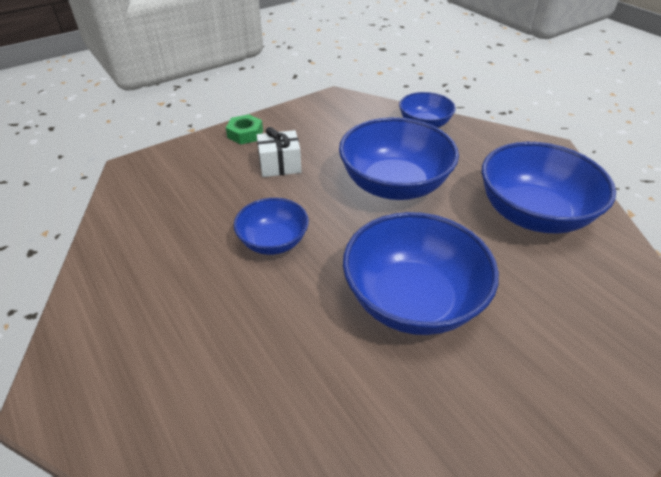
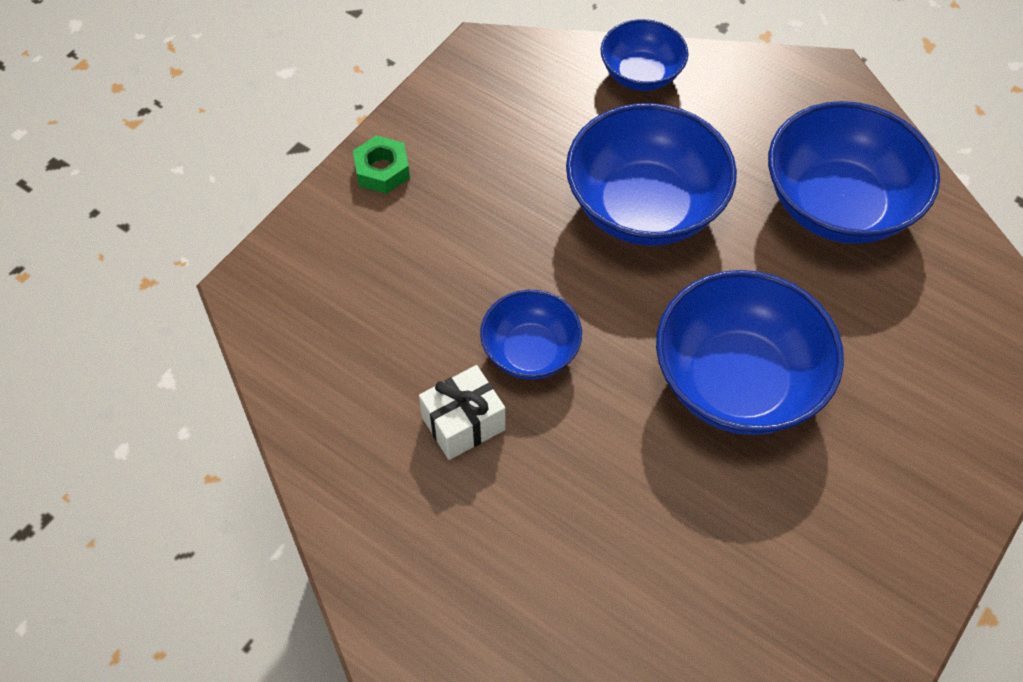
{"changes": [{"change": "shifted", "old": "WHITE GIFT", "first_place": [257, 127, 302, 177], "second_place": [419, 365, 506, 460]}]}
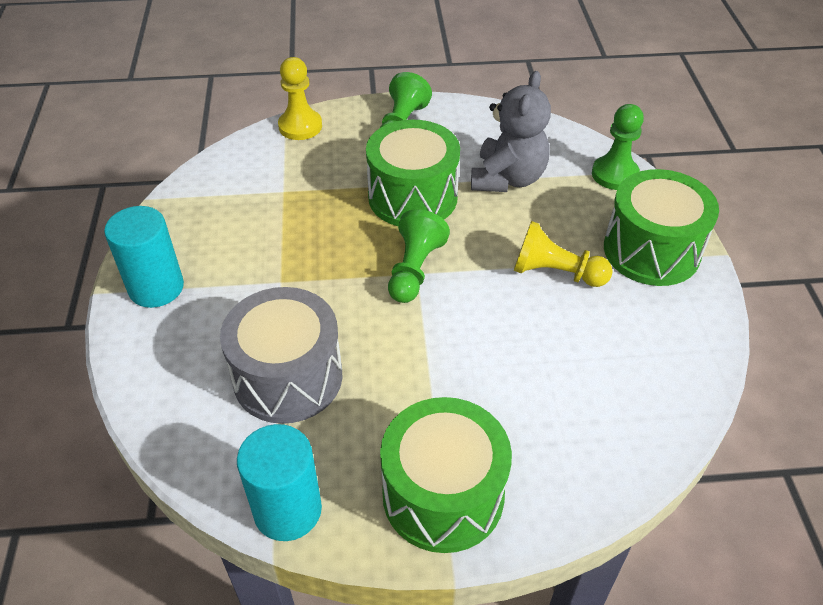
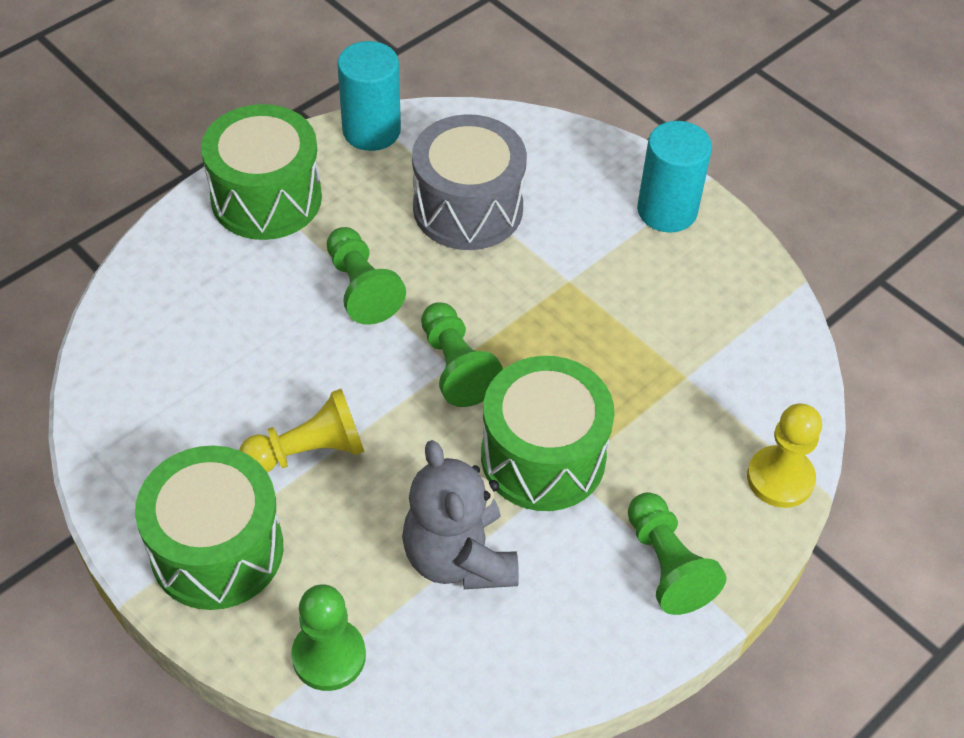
{"changes": [{"change": "new", "new": "GREEN PAWN", "second_place": [327, 227, 406, 325]}]}
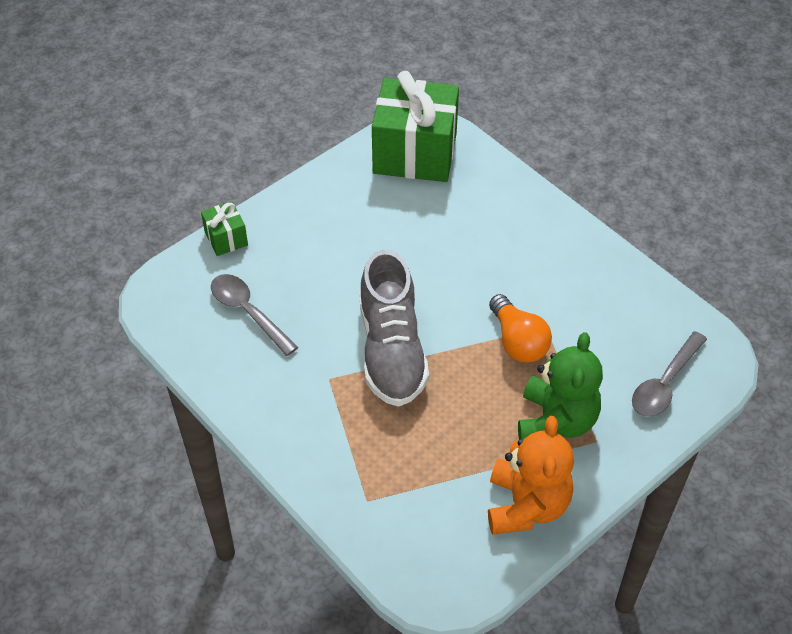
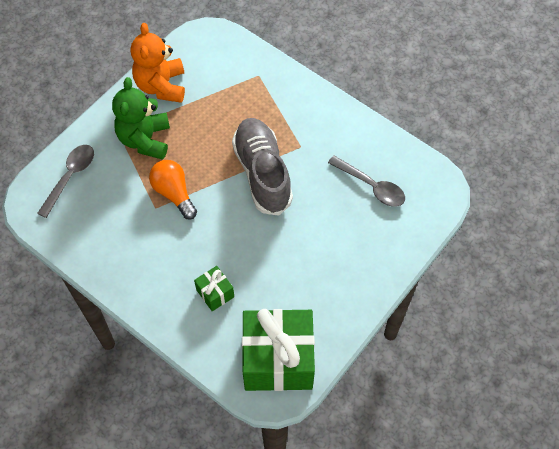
{"changes": [{"change": "shifted", "old": "GREEN GIFT", "first_place": [201, 201, 248, 256], "second_place": [194, 266, 234, 311]}]}
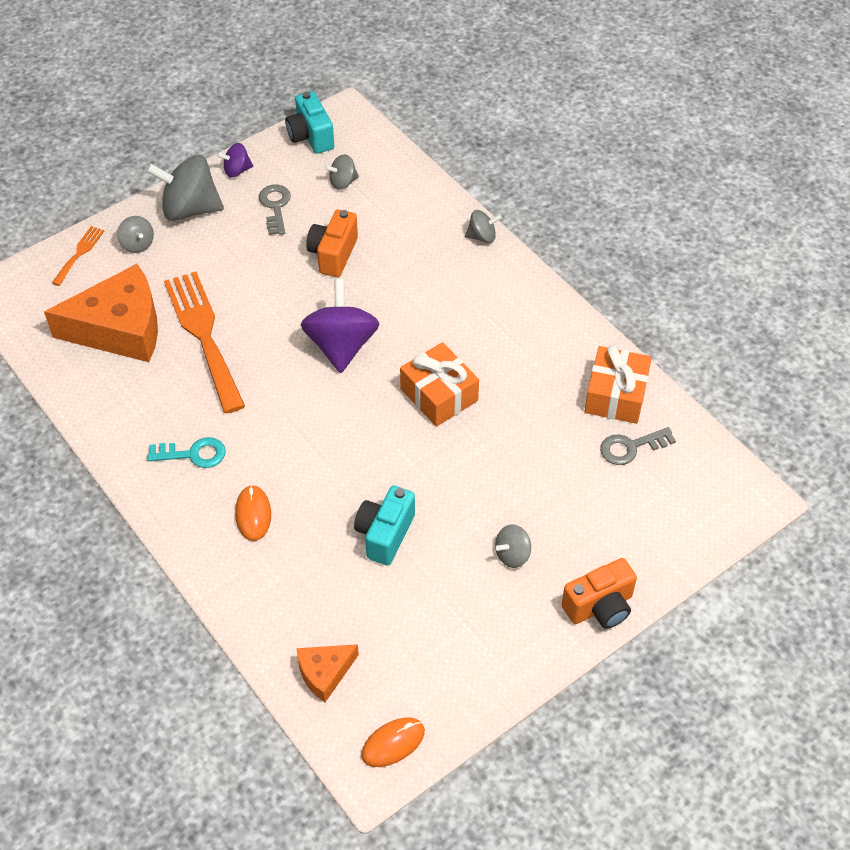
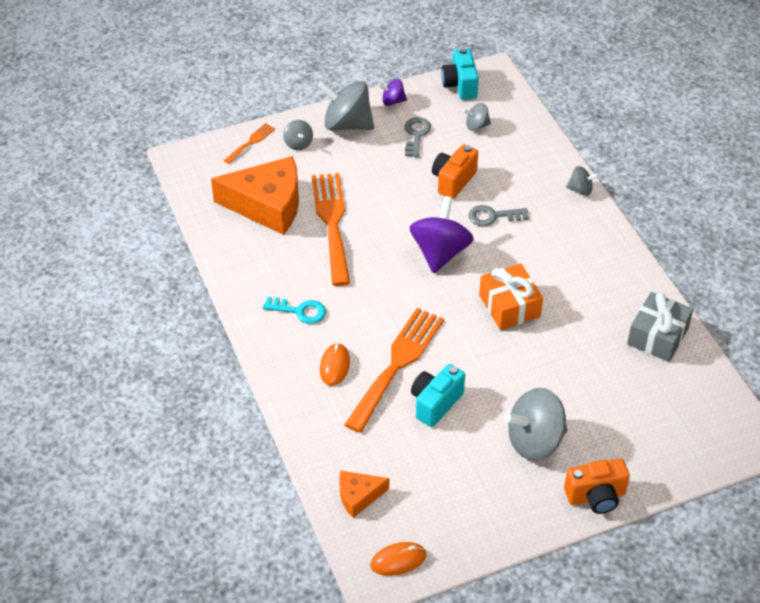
{"changes": [{"change": "scaled", "old": "GREY SPINNING TOP", "first_place": [495, 525, 531, 568], "second_place": [504, 388, 568, 461], "factor": 2.0}, {"change": "repainted", "old": "ORANGE GIFT", "new": "GREY GIFT", "first_place": [584, 345, 652, 424], "second_place": [627, 292, 693, 362]}, {"change": "shifted", "old": "GREY KEY", "first_place": [600, 427, 676, 465], "second_place": [469, 205, 528, 226]}, {"change": "new", "new": "ORANGE FORK", "second_place": [344, 308, 444, 433]}]}
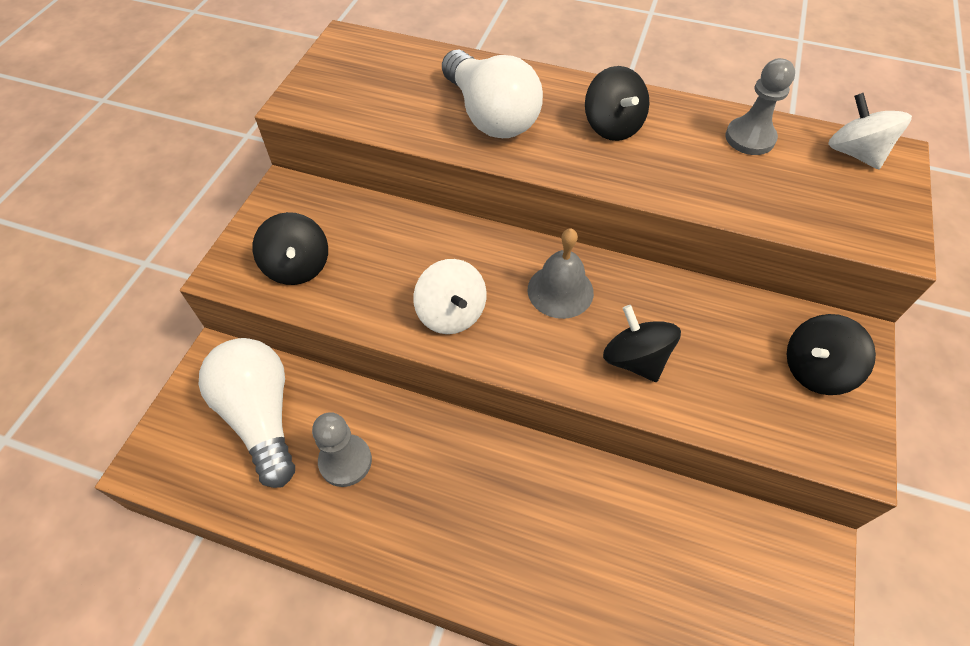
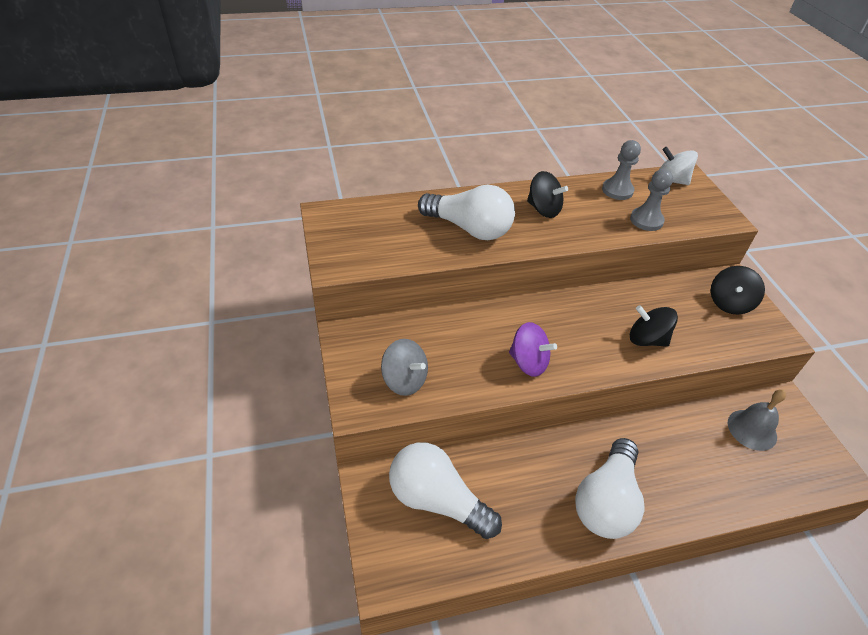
{"changes": [{"change": "repainted", "old": "BLACK SPINNING TOP", "new": "GREY SPINNING TOP", "first_place": [253, 212, 328, 285], "second_place": [381, 339, 428, 396]}, {"change": "shifted", "old": "GREY PAWN", "first_place": [312, 412, 372, 487], "second_place": [630, 169, 673, 231]}, {"change": "repainted", "old": "WHITE SPINNING TOP", "new": "PURPLE SPINNING TOP", "first_place": [413, 259, 487, 334], "second_place": [509, 322, 557, 377]}, {"change": "shifted", "old": "GREY BELL", "first_place": [528, 228, 594, 319], "second_place": [728, 389, 786, 451]}, {"change": "new", "new": "WHITE LIGHT BULB", "second_place": [575, 438, 644, 539]}]}
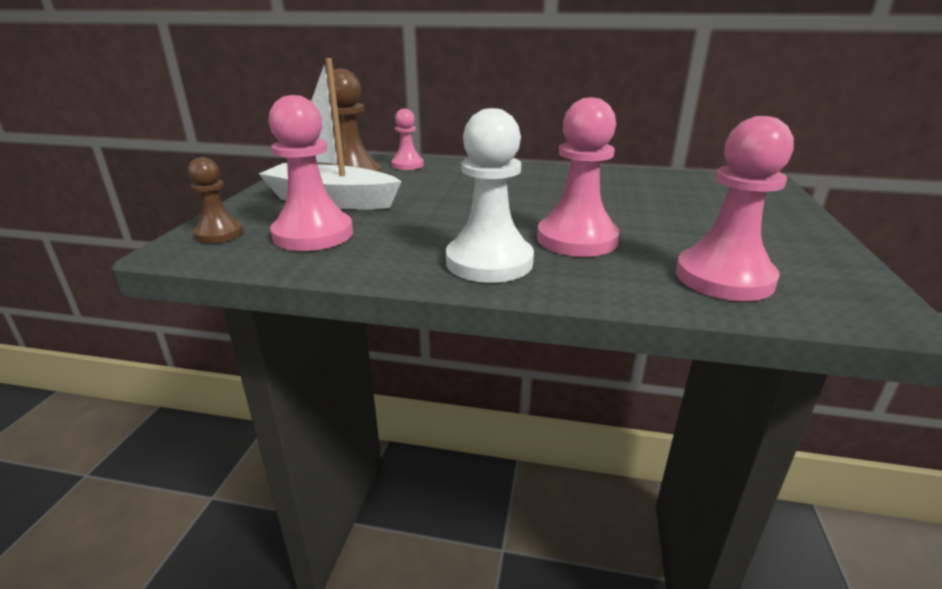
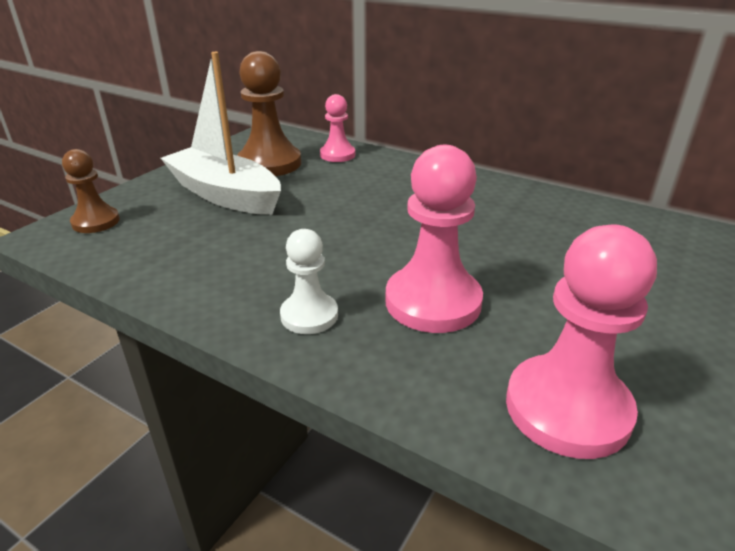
{"changes": [{"change": "gone", "old": "PINK PAWN", "first_place": [269, 95, 353, 251]}, {"change": "scaled", "old": "WHITE PAWN", "first_place": [446, 108, 534, 283], "second_place": [280, 229, 338, 334], "factor": 0.58}]}
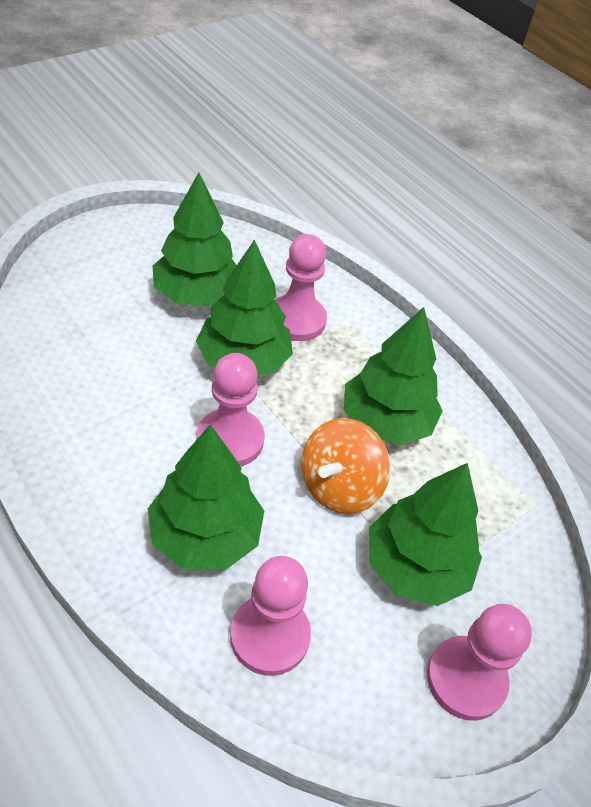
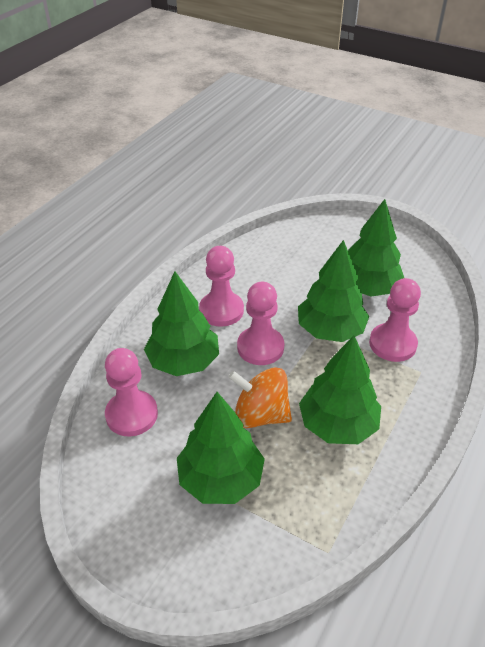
{"changes": [{"change": "shifted", "old": "PINK PAWN", "first_place": [427, 604, 532, 721], "second_place": [199, 246, 244, 327]}]}
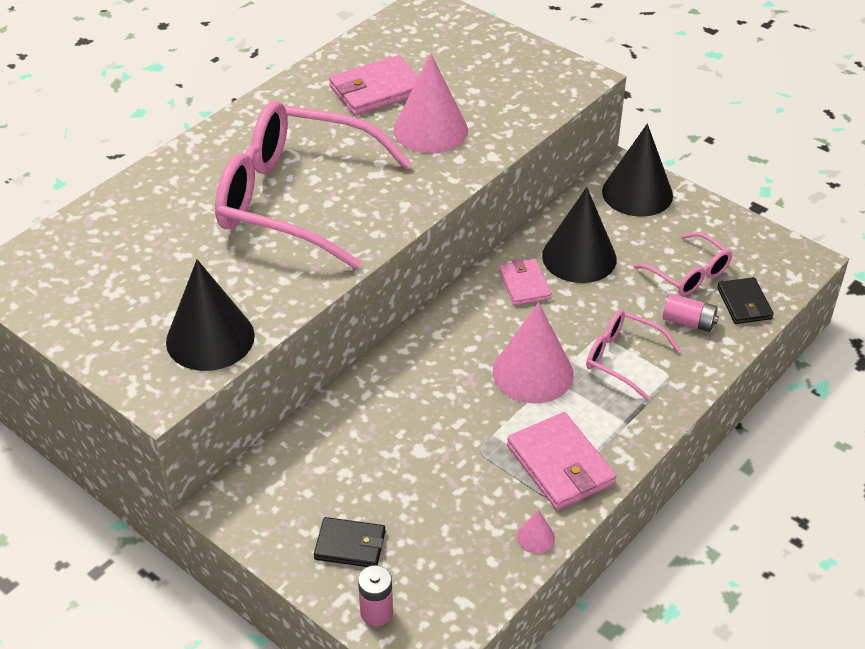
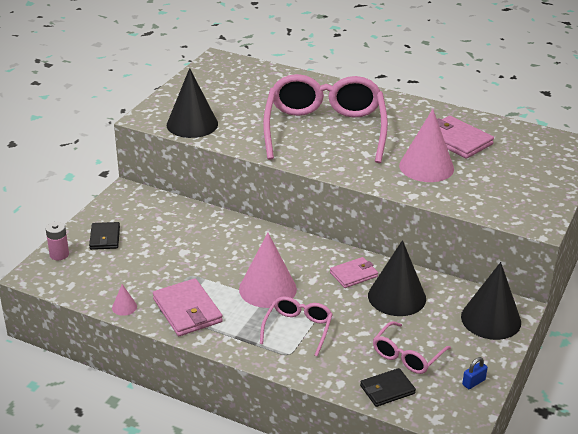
{"changes": [{"change": "rotated", "old": "PINK WALLET", "first_place": [507, 412, 616, 510], "second_place": [153, 278, 223, 336], "degrees": -75}, {"change": "gone", "old": "PINK BATTERY", "first_place": [663, 293, 719, 332]}, {"change": "new", "new": "BLUE PADLOCK", "second_place": [462, 357, 488, 389]}]}
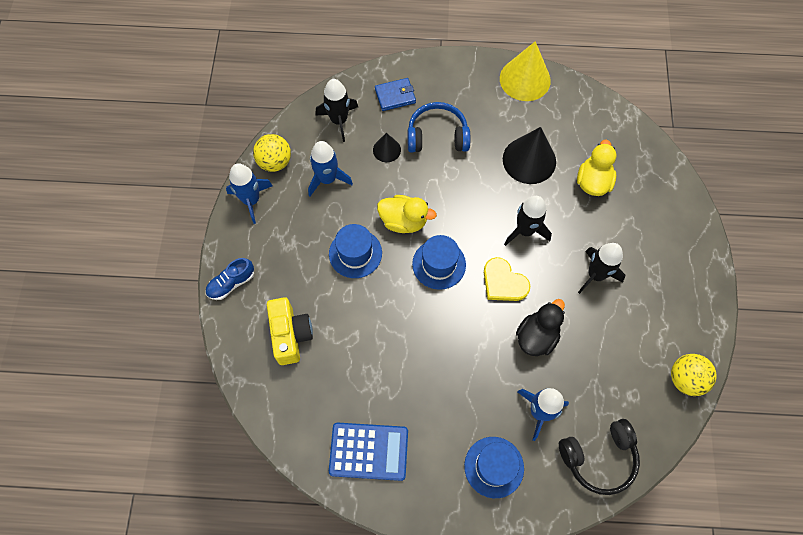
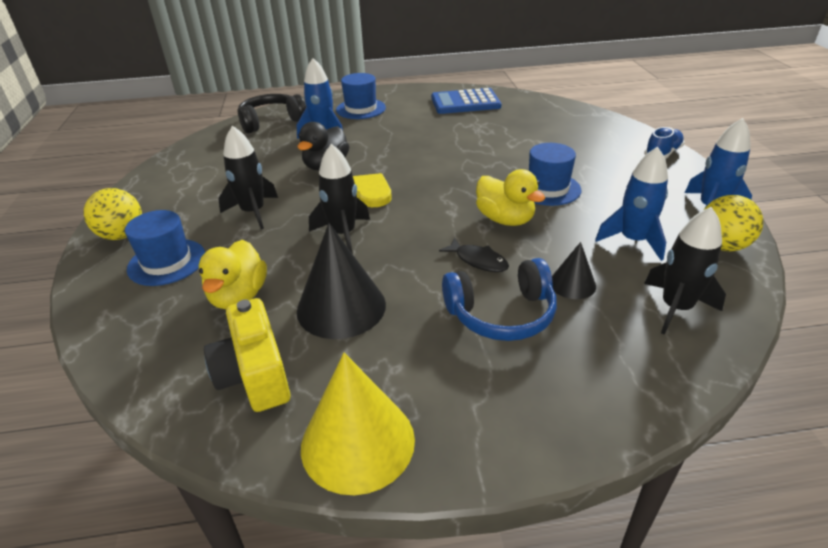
{"changes": [{"change": "shifted", "old": "YELLOW CAMERA", "first_place": [267, 297, 313, 365], "second_place": [204, 298, 291, 412]}, {"change": "gone", "old": "BLUE WALLET", "first_place": [375, 78, 416, 111]}, {"change": "rotated", "old": "YELLOW DUCK", "first_place": [377, 195, 437, 233], "second_place": [476, 169, 545, 226], "degrees": -135}, {"change": "shifted", "old": "BLUE HAT", "first_place": [412, 235, 466, 290], "second_place": [125, 210, 205, 286]}, {"change": "shifted", "old": "YELLOW BALL", "first_place": [671, 354, 717, 396], "second_place": [83, 188, 142, 240]}, {"change": "new", "new": "BLACK FISH", "second_place": [439, 237, 509, 272]}]}
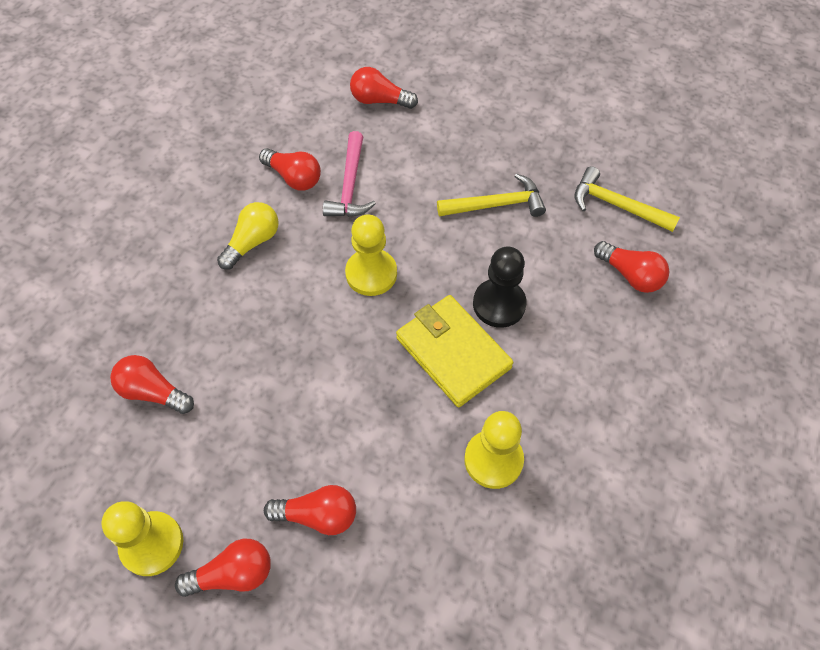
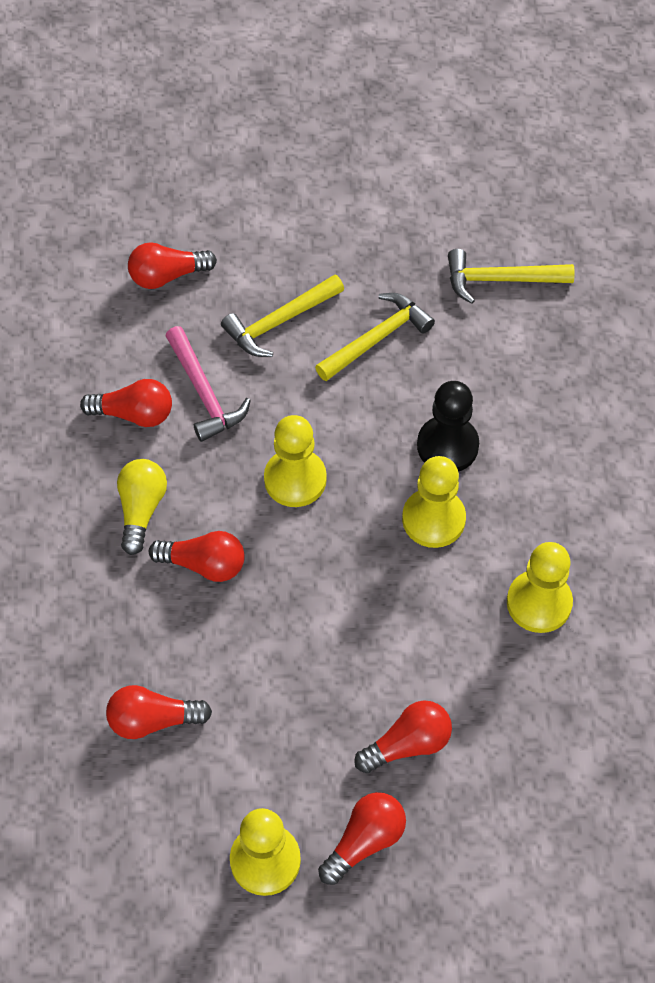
{"changes": [{"change": "swapped", "old": "YELLOW WALLET", "new": "YELLOW PAWN", "first_place": [396, 295, 513, 407], "second_place": [402, 456, 466, 548]}, {"change": "shifted", "old": "RED LIGHT BULB", "first_place": [594, 241, 669, 293], "second_place": [149, 531, 245, 582]}, {"change": "new", "new": "YELLOW HAMMER", "second_place": [221, 274, 344, 357]}]}
